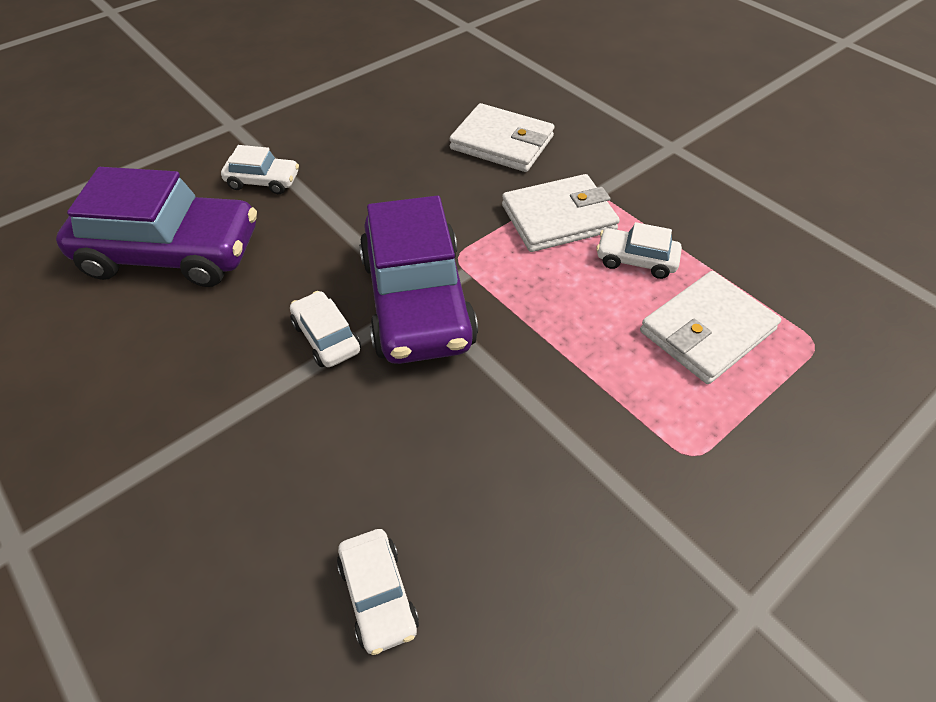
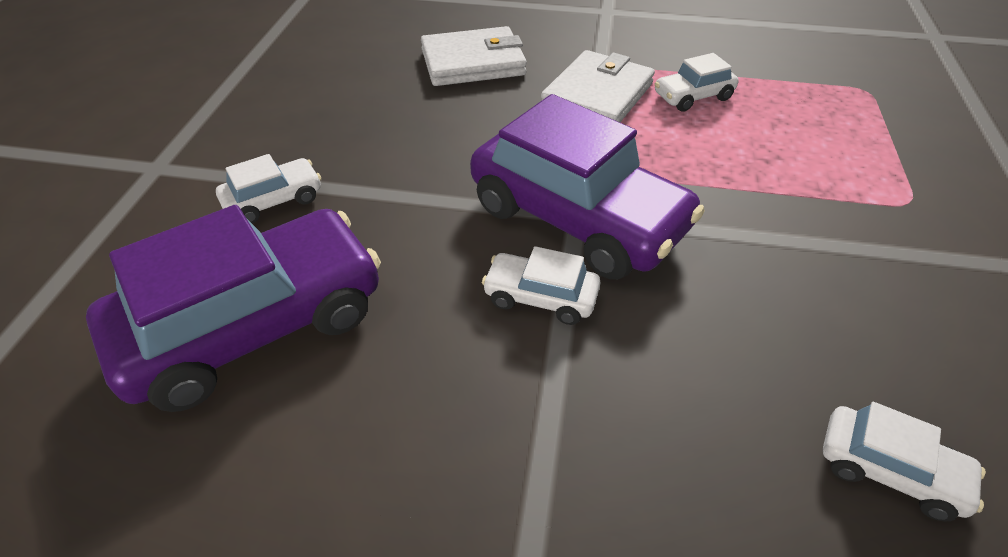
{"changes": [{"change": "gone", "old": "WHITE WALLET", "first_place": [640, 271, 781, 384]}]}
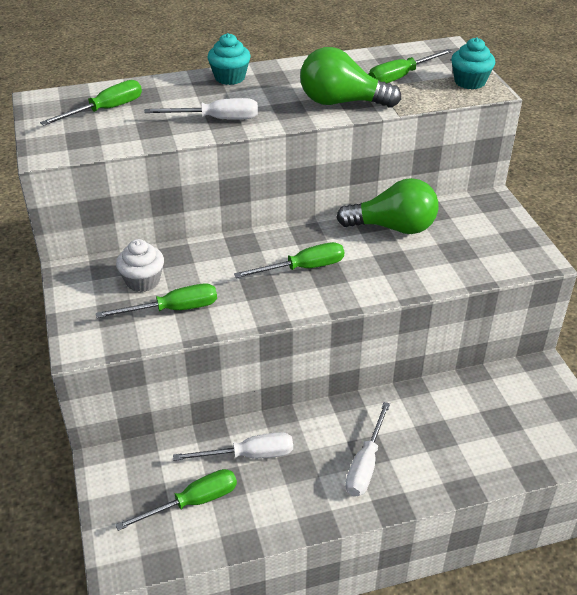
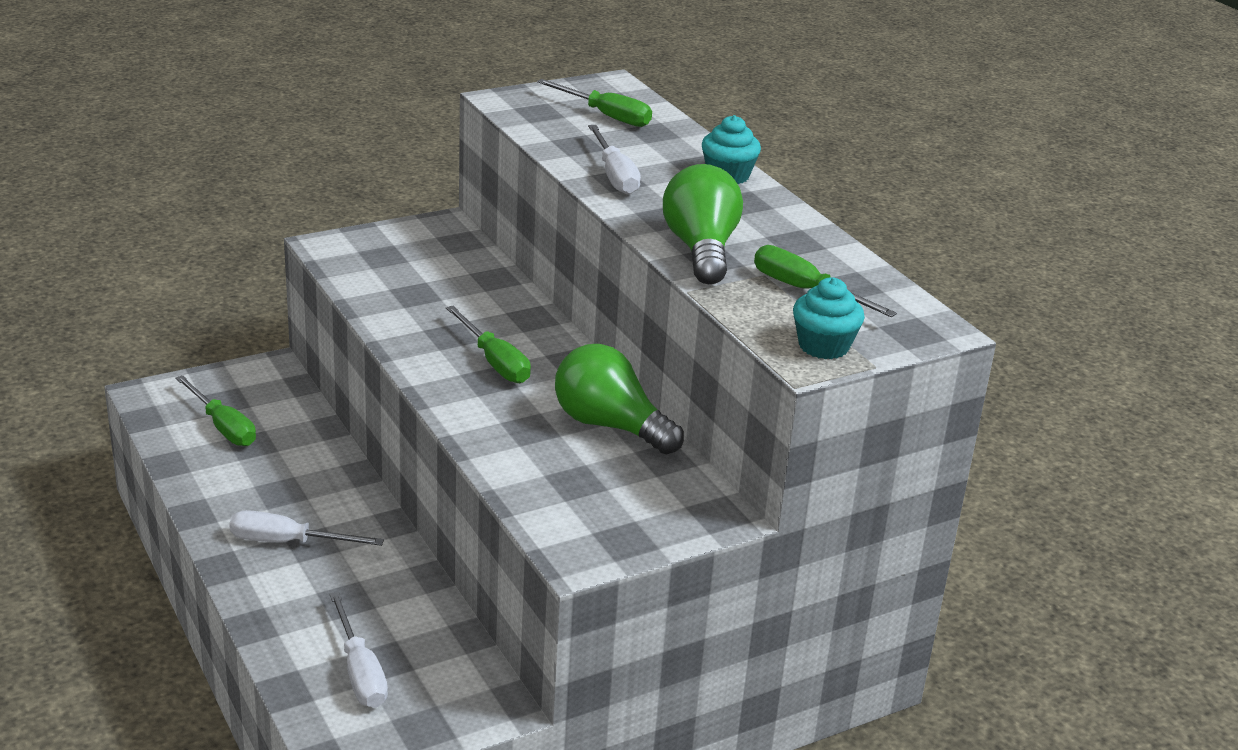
{"changes": [{"change": "gone", "old": "GREEN SCREWDRIVER", "first_place": [96, 283, 217, 318]}, {"change": "gone", "old": "WHITE CUPCAKE", "first_place": [116, 239, 164, 292]}, {"change": "shifted", "old": "WHITE SCREWDRIVER", "first_place": [173, 432, 293, 461], "second_place": [329, 592, 388, 708]}, {"change": "rotated", "old": "GREEN LIGHT BULB", "first_place": [336, 178, 438, 234], "second_place": [555, 344, 684, 454], "degrees": 135}]}
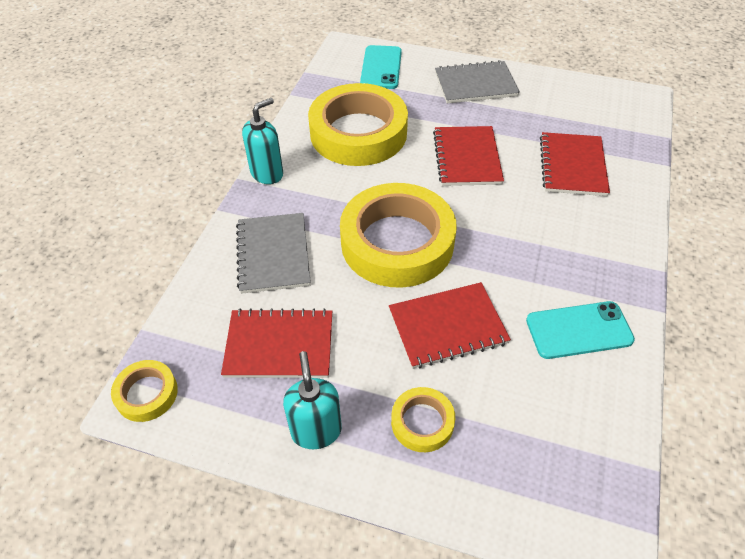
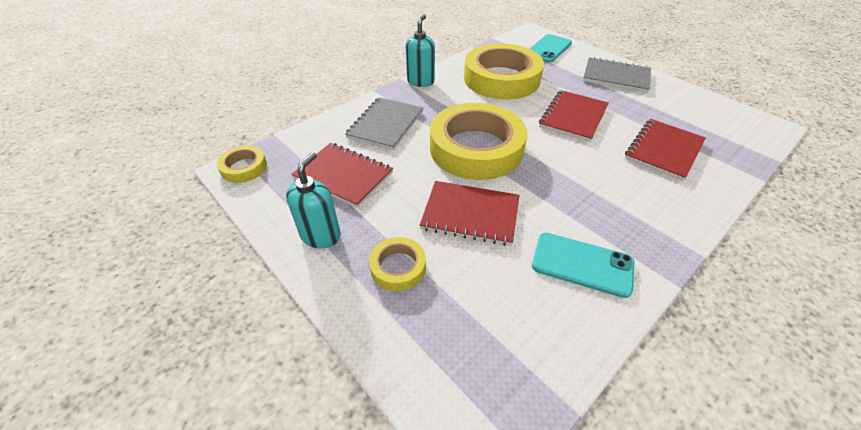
{"changes": [{"change": "rotated", "old": "TURQUOISE SOAP DISPENSER", "first_place": [242, 98, 283, 184], "second_place": [405, 14, 435, 87], "degrees": -60}]}
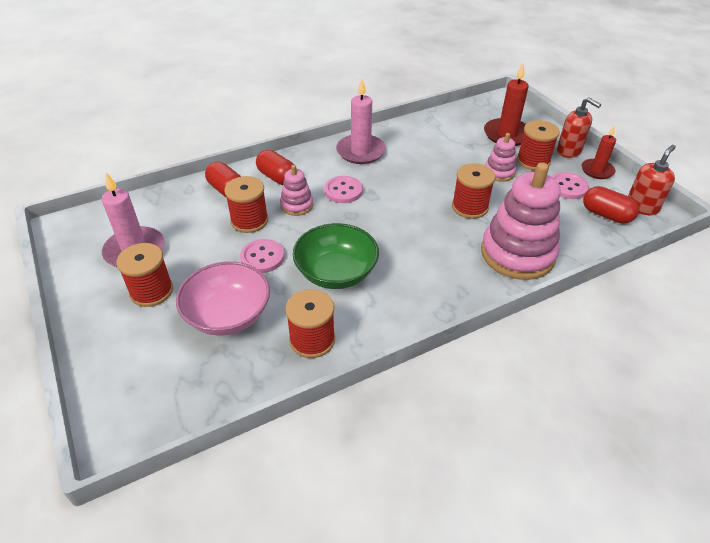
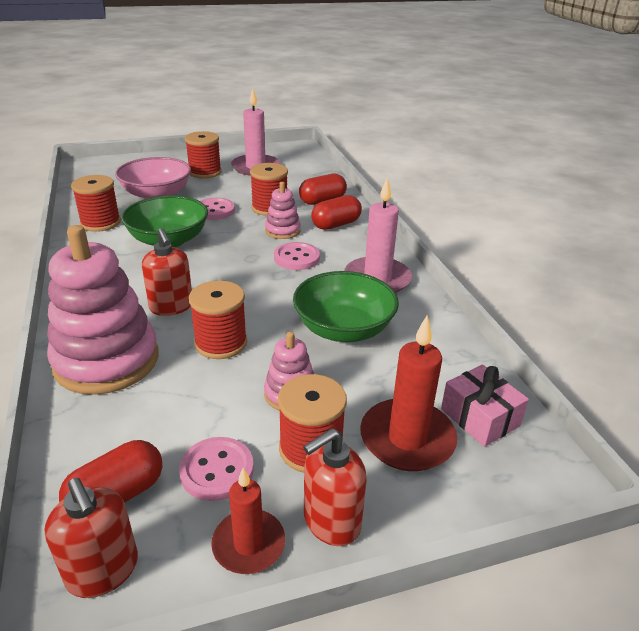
{"changes": [{"change": "new", "new": "RED SOAP DISPENSER", "second_place": [142, 228, 192, 316]}, {"change": "new", "new": "GREEN BOWL", "second_place": [293, 271, 399, 342]}, {"change": "new", "new": "PINK GIFT", "second_place": [441, 365, 529, 447]}]}
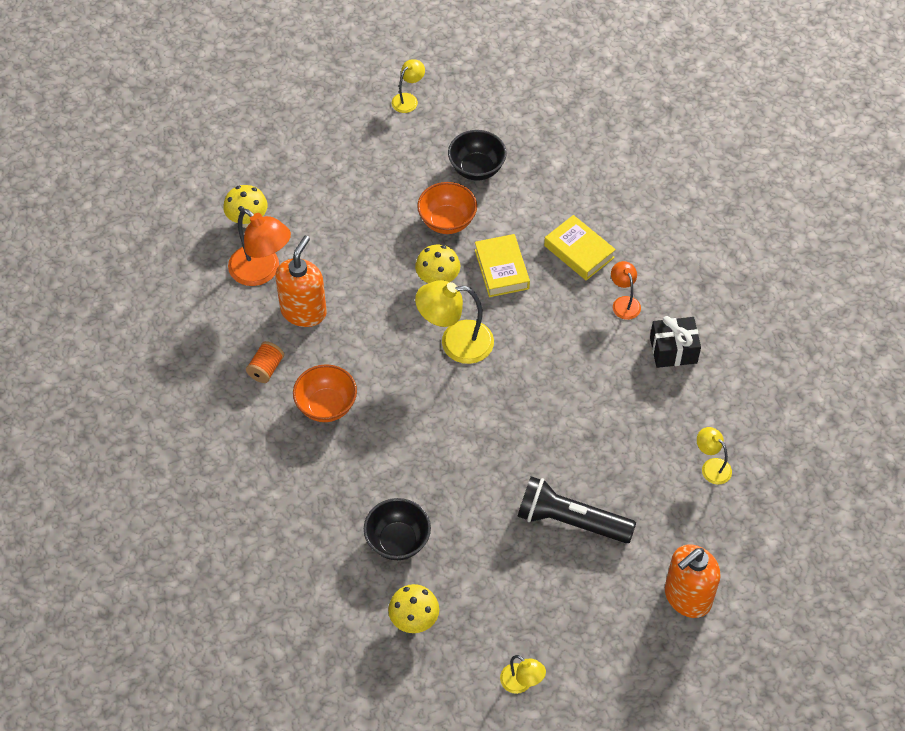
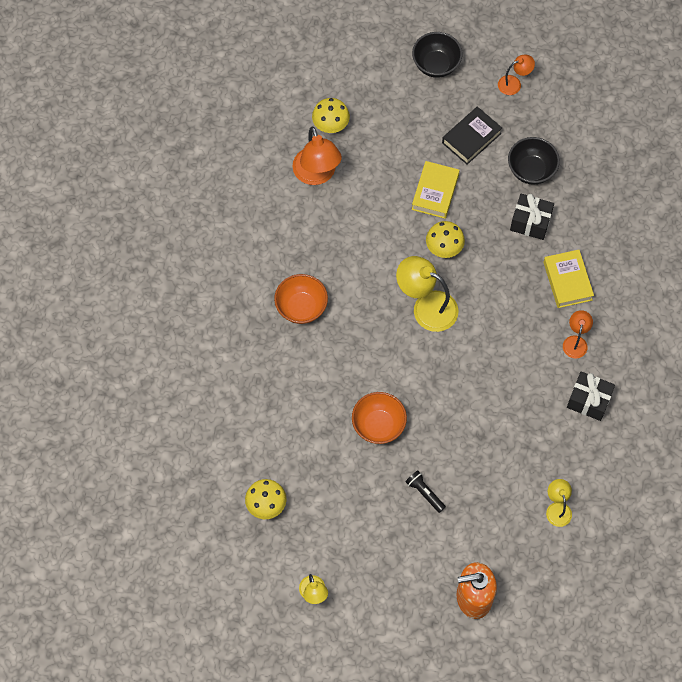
{"changes": [{"change": "gone", "old": "ORANGE SPOOL", "first_place": [246, 341, 284, 383]}, {"change": "gone", "old": "ORANGE SOAP DISPENSER", "first_place": [275, 236, 327, 327]}, {"change": "shifted", "old": "BLACK BOWL", "first_place": [364, 498, 431, 560], "second_place": [412, 32, 462, 78]}, {"change": "repainted", "old": "YELLOW LAMP", "new": "ORANGE LAMP", "first_place": [392, 59, 425, 113], "second_place": [498, 55, 535, 95]}, {"change": "shifted", "old": "ORANGE BOWL", "first_place": [417, 182, 477, 234], "second_place": [352, 392, 407, 444]}, {"change": "shifted", "old": "YELLOW BOOK", "first_place": [475, 234, 530, 297], "second_place": [412, 161, 460, 219]}, {"change": "scaled", "old": "BLACK FLASHLIGHT", "first_place": [517, 476, 636, 543], "second_place": [406, 470, 446, 513], "factor": 0.48}, {"change": "new", "new": "BLACK BOOK", "second_place": [442, 106, 502, 165]}, {"change": "new", "new": "BLACK GIFT", "second_place": [510, 194, 554, 240]}]}
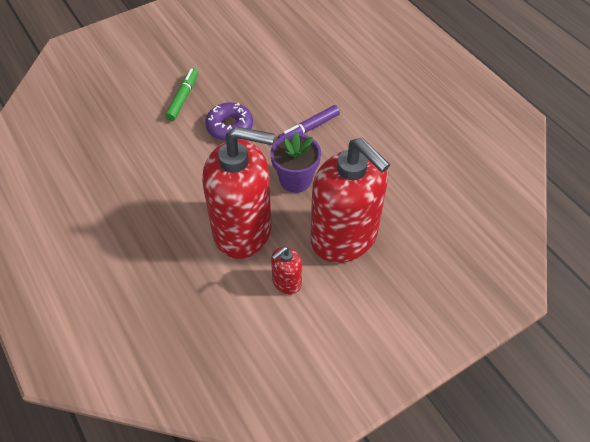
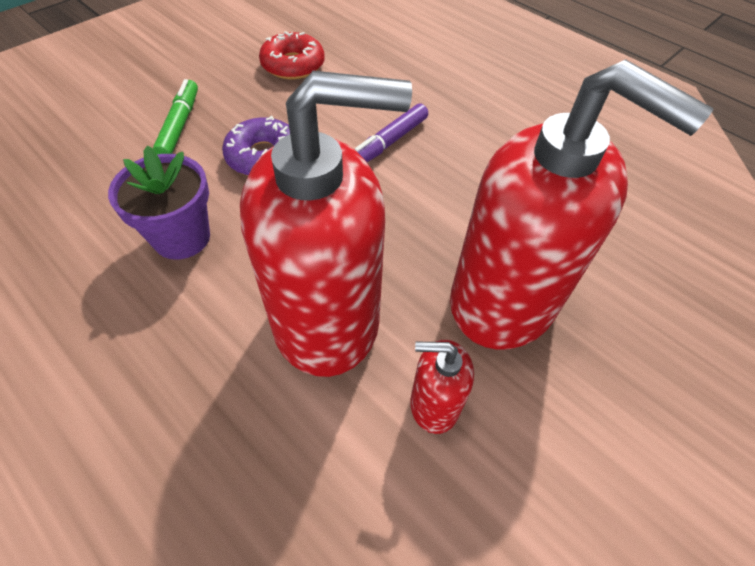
{"changes": [{"change": "shifted", "old": "PURPLE FLOWER POT", "first_place": [270, 132, 321, 193], "second_place": [108, 145, 210, 260]}, {"change": "rotated", "old": "RED SOAP DISPENSER", "first_place": [271, 247, 302, 295], "second_place": [410, 340, 474, 434], "degrees": 60}, {"change": "new", "new": "RED DONUT", "second_place": [259, 31, 324, 79]}]}
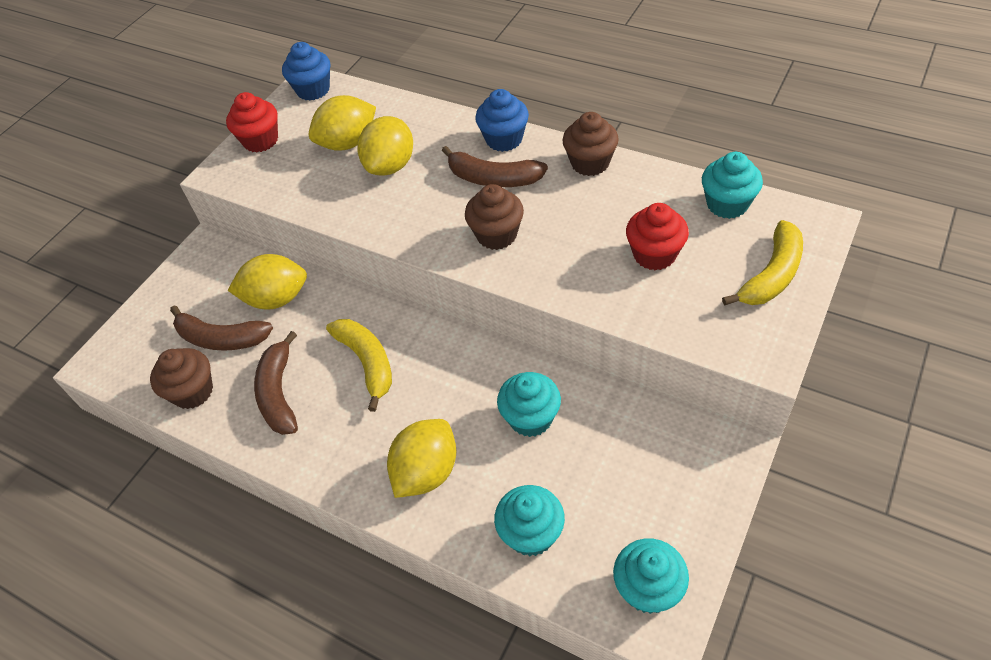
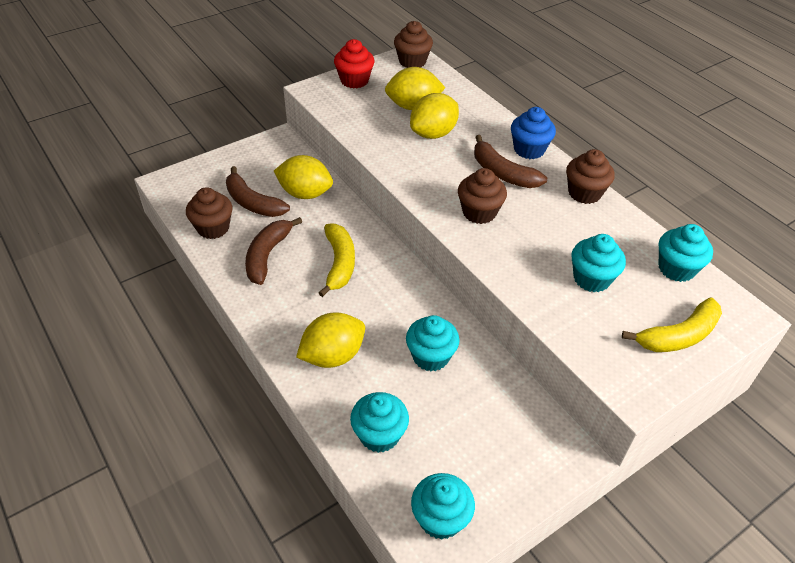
{"changes": [{"change": "repainted", "old": "BLUE CUPCAKE", "new": "BROWN CUPCAKE", "first_place": [282, 42, 330, 101], "second_place": [394, 21, 433, 68]}, {"change": "repainted", "old": "RED CUPCAKE", "new": "TURQUOISE CUPCAKE", "first_place": [626, 203, 689, 271], "second_place": [571, 234, 626, 292]}]}
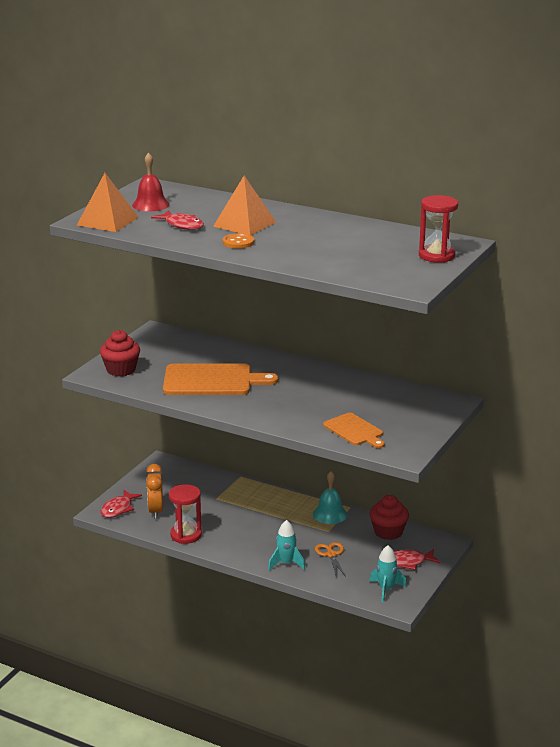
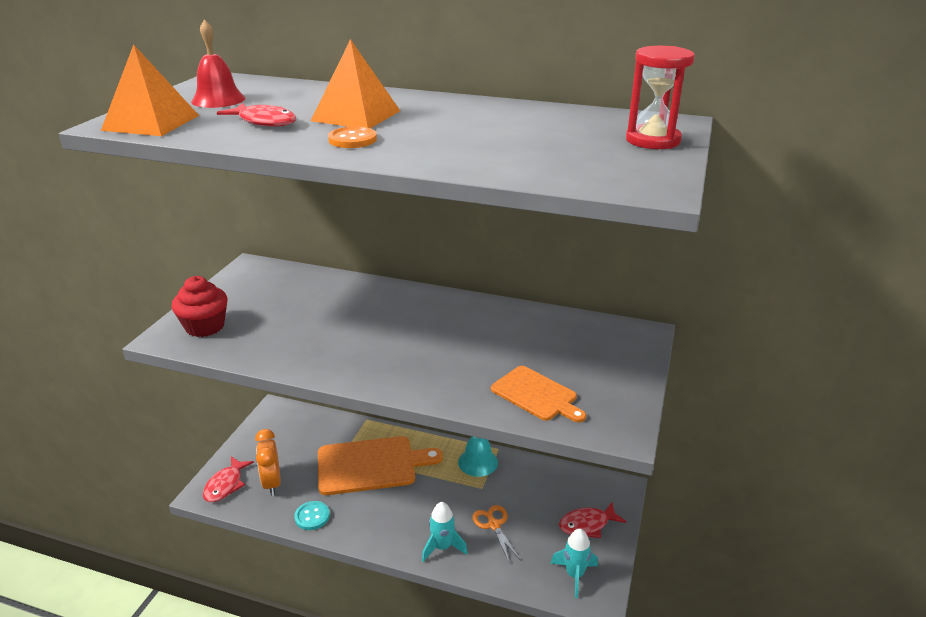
{"changes": [{"change": "shifted", "old": "ORANGE CUTTING BOARD", "first_place": [163, 363, 278, 395], "second_place": [318, 436, 443, 495]}, {"change": "swapped", "old": "RED HOURGLASS", "new": "TURQUOISE BUTTON", "first_place": [169, 484, 202, 544], "second_place": [294, 501, 330, 530]}, {"change": "gone", "old": "RED CUPCAKE", "first_place": [370, 495, 409, 540]}]}
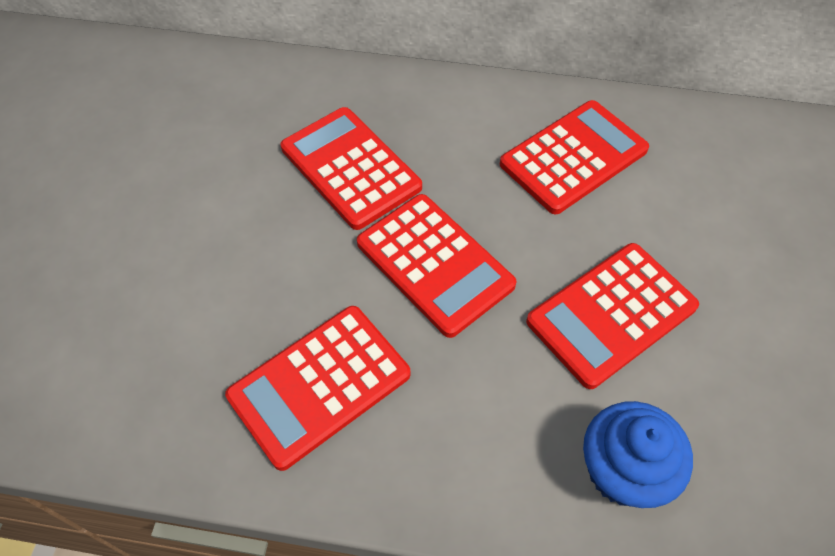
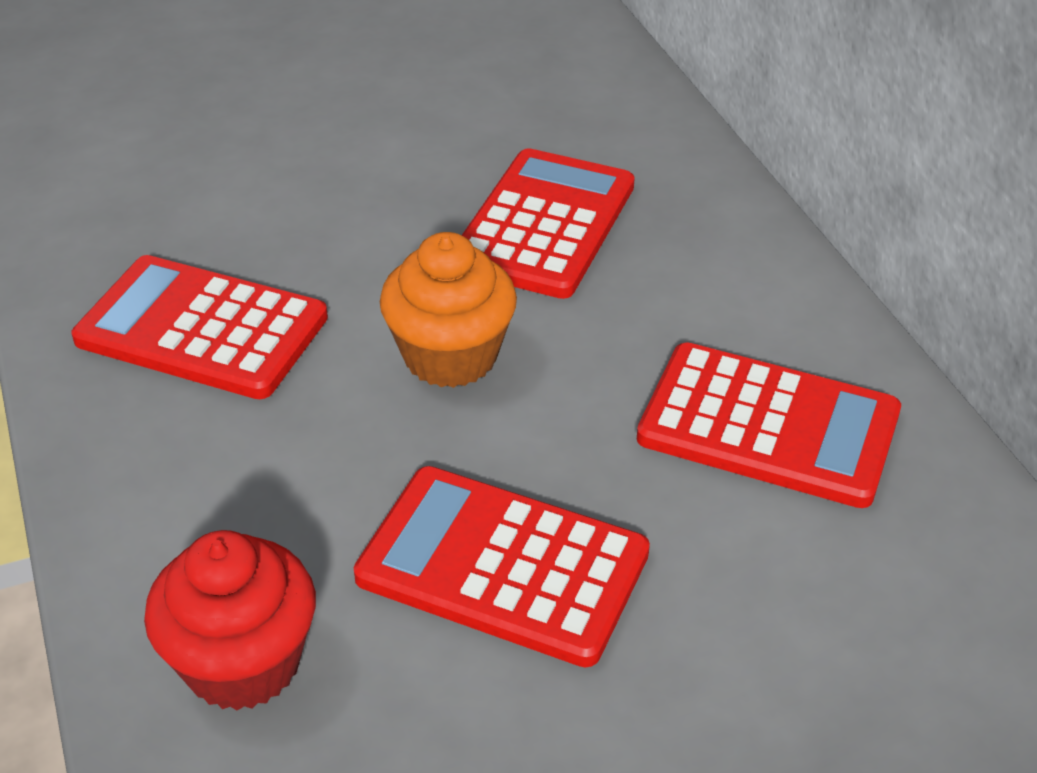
{"changes": [{"change": "swapped", "old": "RED CALCULATOR", "new": "ORANGE CUPCAKE", "first_place": [357, 194, 517, 338], "second_place": [380, 232, 517, 388]}, {"change": "repainted", "old": "BLUE CUPCAKE", "new": "RED CUPCAKE", "first_place": [583, 401, 693, 508], "second_place": [144, 530, 316, 710]}]}
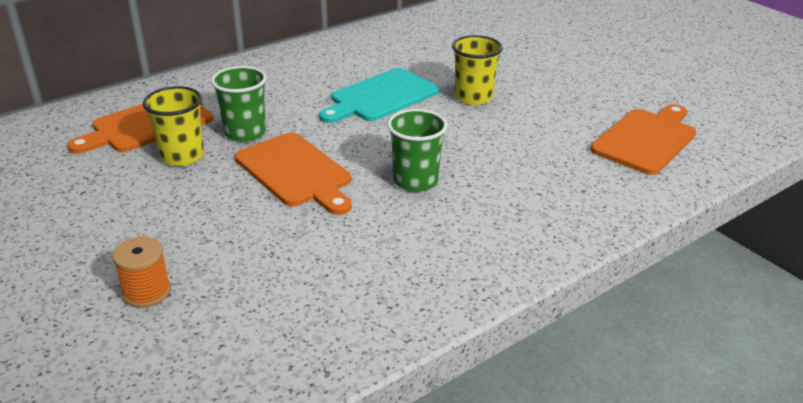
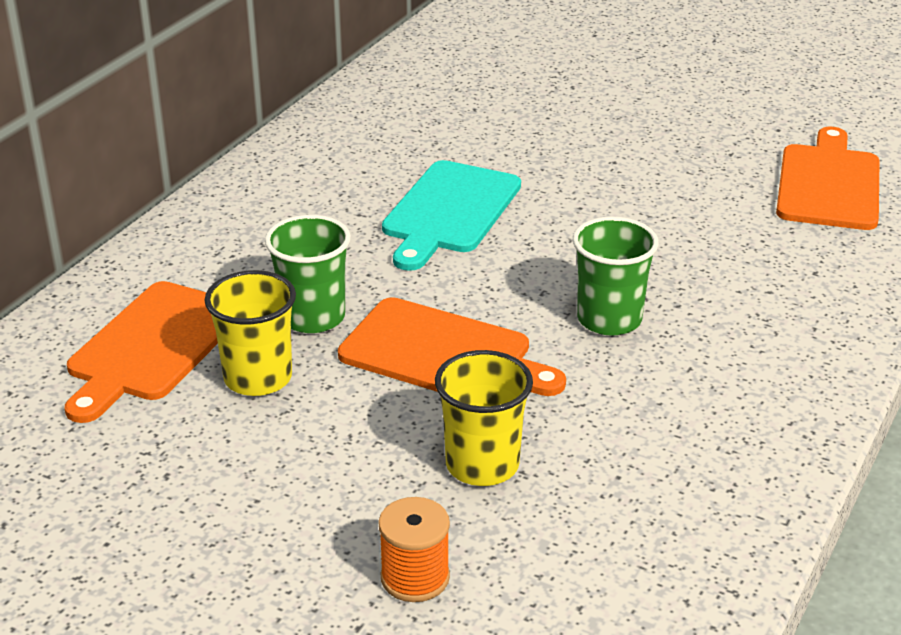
{"changes": [{"change": "shifted", "old": "YELLOW CUP", "first_place": [452, 35, 503, 105], "second_place": [435, 350, 533, 486]}]}
